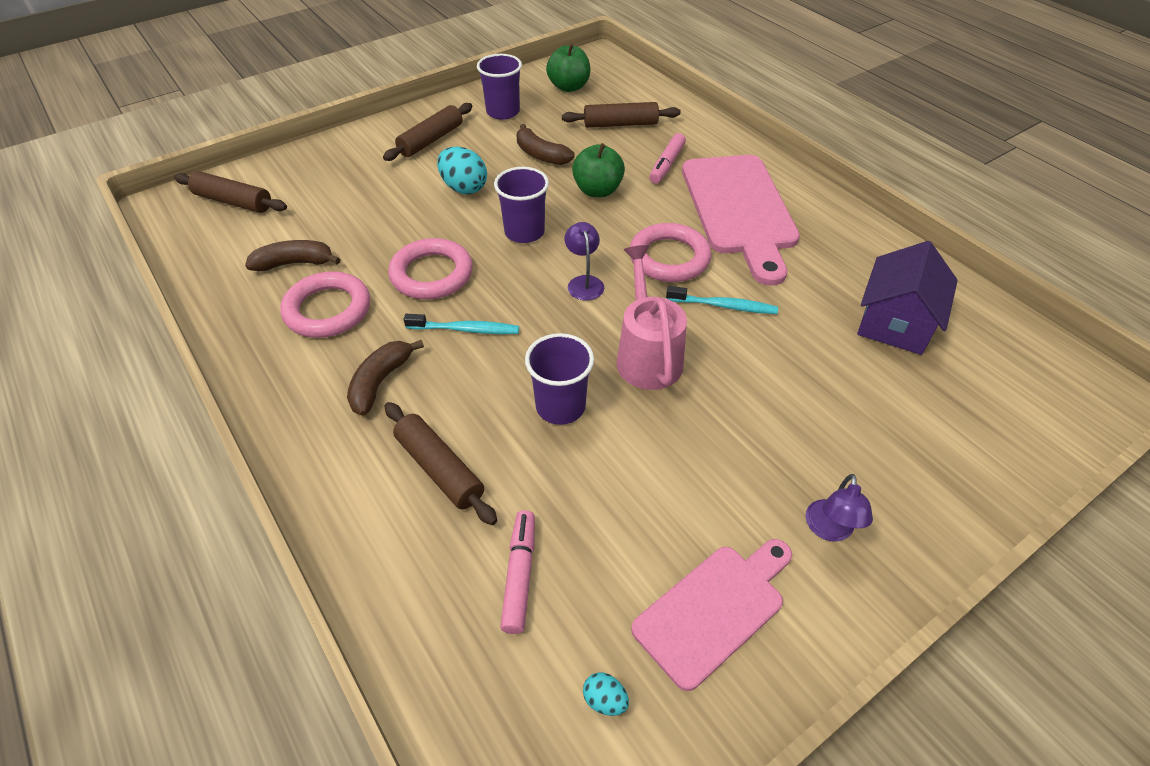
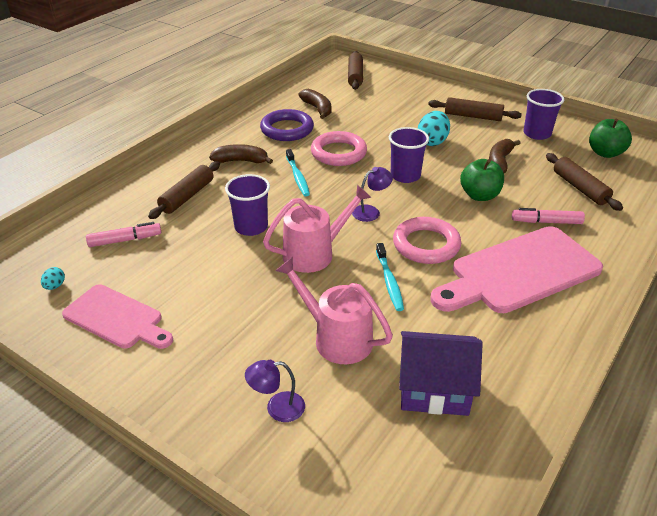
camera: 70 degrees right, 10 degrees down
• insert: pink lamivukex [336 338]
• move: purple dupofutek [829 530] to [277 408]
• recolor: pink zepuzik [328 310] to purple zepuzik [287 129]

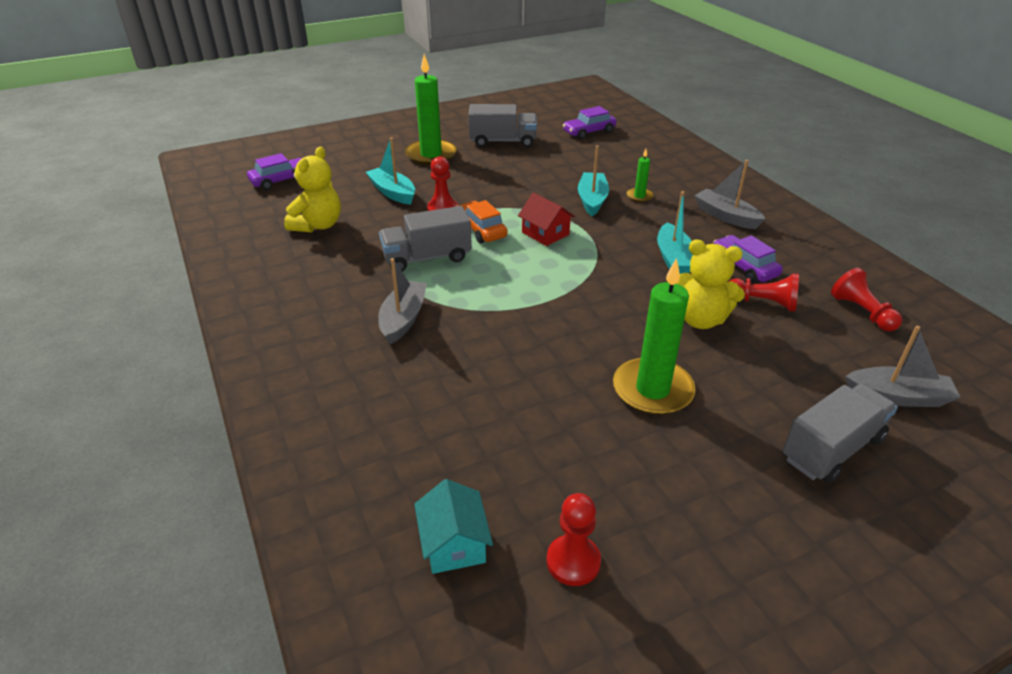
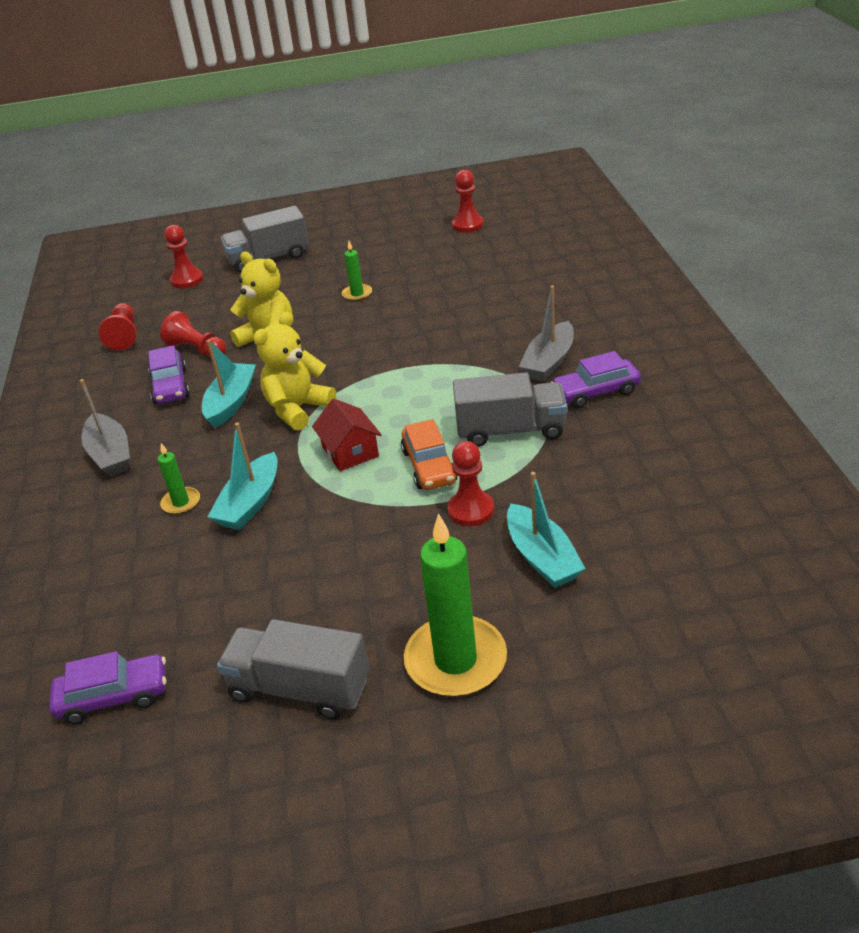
camera: 160 degrees left, 0 degrees up
• delete: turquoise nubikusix [454 543]
• move: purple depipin [281 180] to [595 392]
• move: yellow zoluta [318 225] to [298 409]
• replace: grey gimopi [897 397] to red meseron [187 280]
• resize: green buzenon [652 390] = [357 294] x0.48

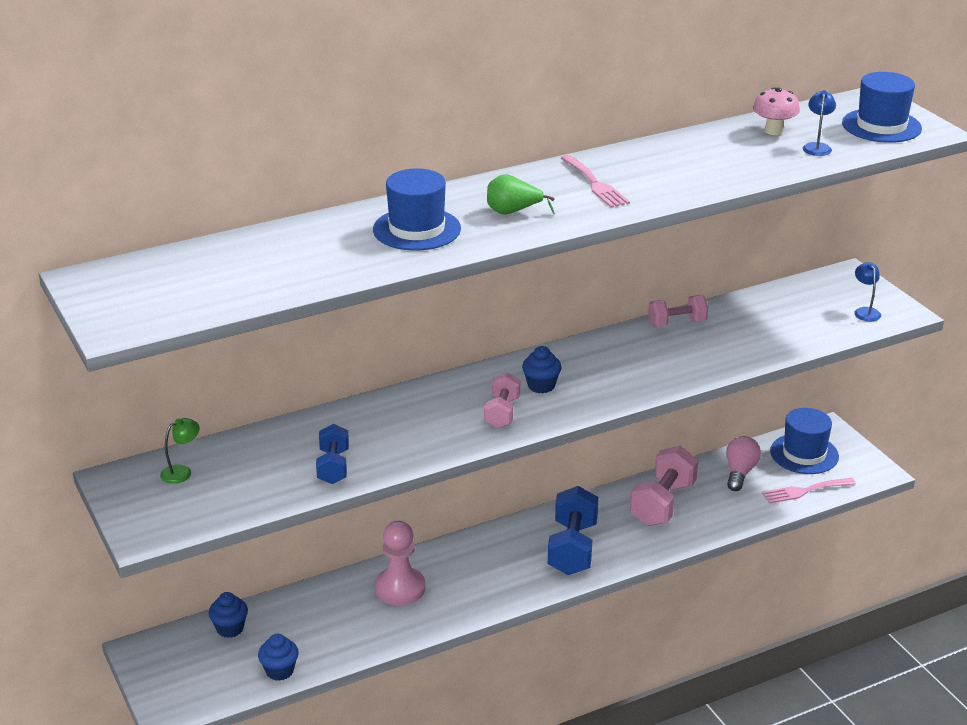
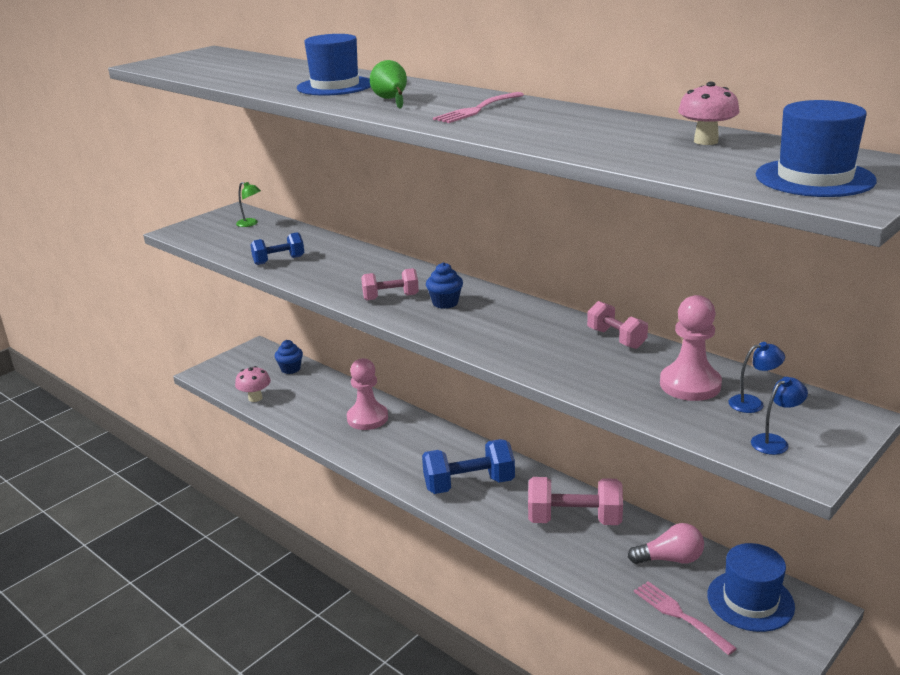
camera: 70 degrees right, 5 degrees down
• insert: pink meseron [690 385]
• move: blue dupofutek [817 147] to [753 403]
• replace: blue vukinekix [279 671] to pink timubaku [255 398]

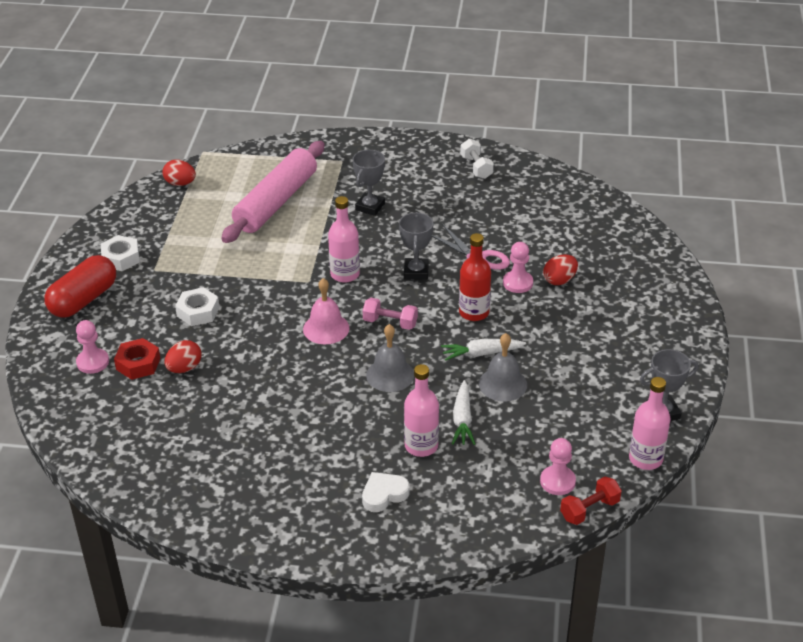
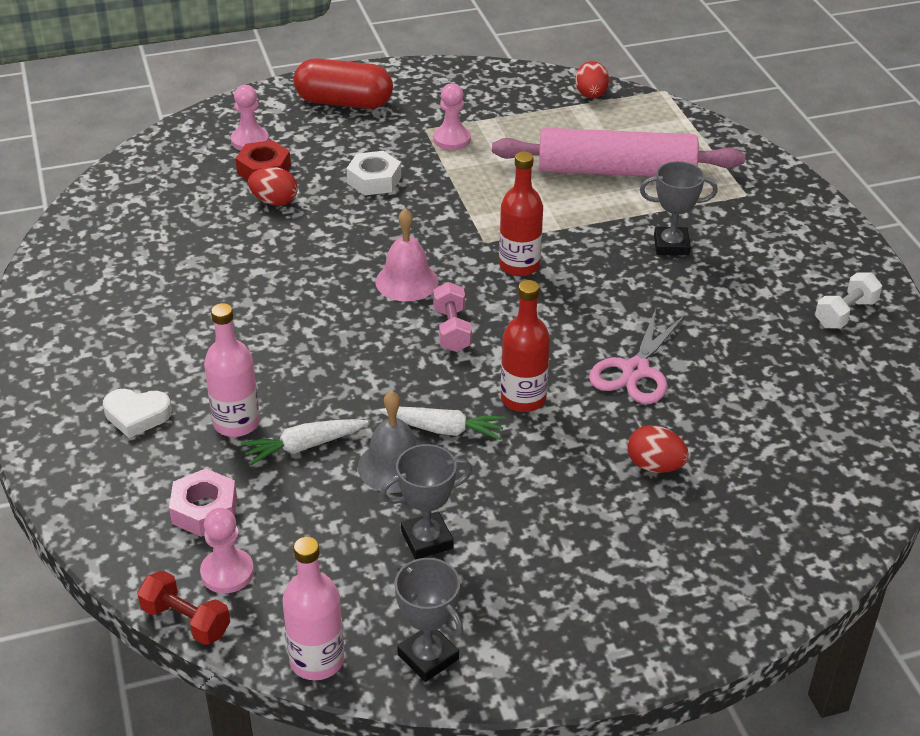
camera: 65 degrees right, 0 degrees up
• delete: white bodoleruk [121 258]
• delete: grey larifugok [390 375]
• insert: pink bodoleruk [204 510]
• move: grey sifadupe [416 272] to [427 540]
• move: pink meseron [517 283] to [452 139]
• recolor: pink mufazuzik [345 274] to red mufazuzik [519 265]
• rotate: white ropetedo [384 494] = [137 415] 150 degrees clockwise
• rotate: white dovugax [482 353] = [443 429] 135 degrees clockwise

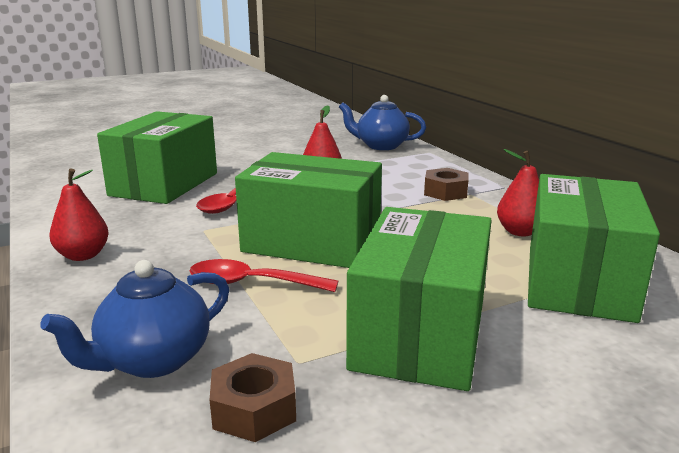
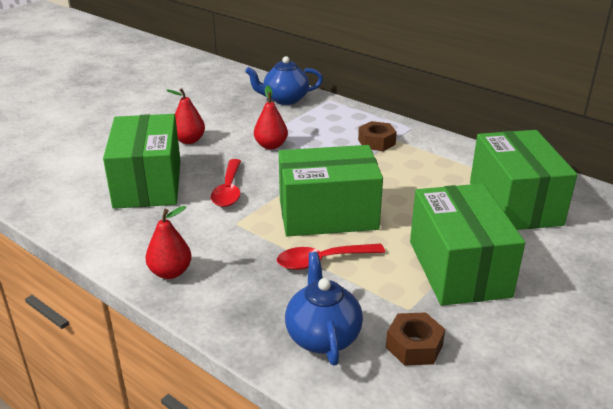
camera: 25 degrees left, 10 degrees up
• move: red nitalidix [520 232] to [189 140]
• rotate: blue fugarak [153 360] = [323 336] 150 degrees clockwise

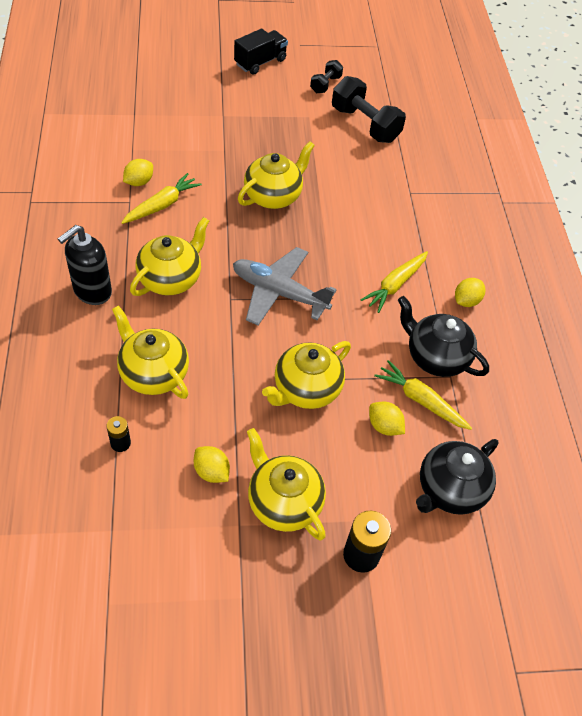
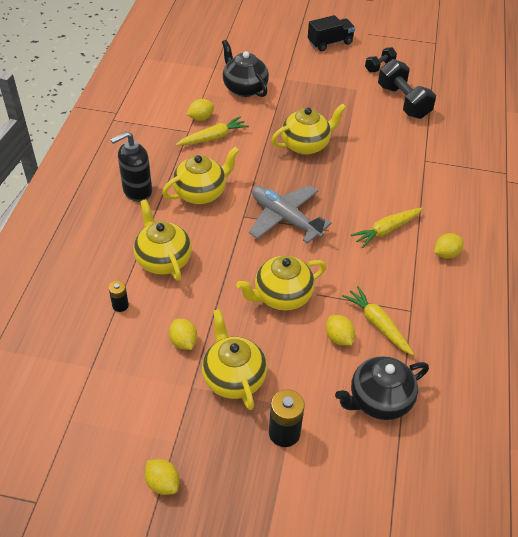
camera: 20 degrees right, 5 degrees down
• insert: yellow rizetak [163 483]
• move: black fugarak [435 357] to [244 88]

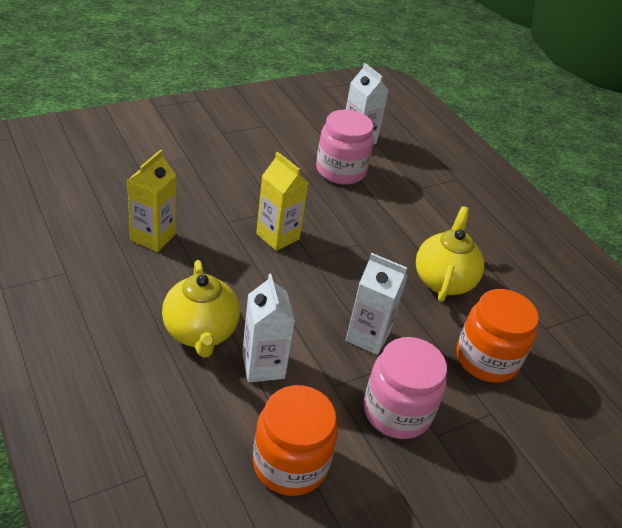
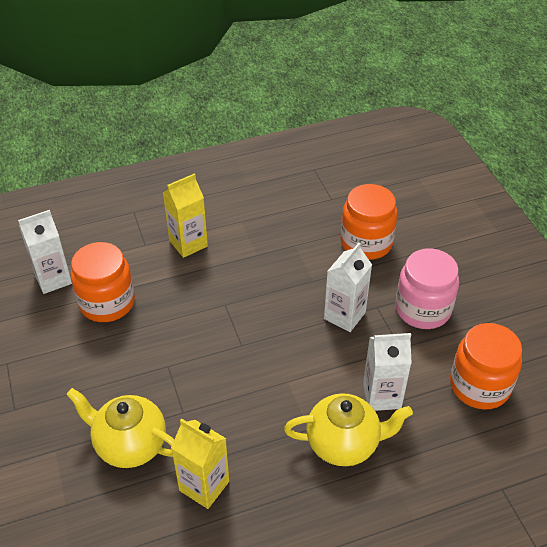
camera: 75 degrees left, 5 degrees up
• move: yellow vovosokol [277 236] to [188 243]
• move: yellow fugarak [443 280] to [129 444]
• recolor: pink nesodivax [340 171] to orange nesodivax [107 302]

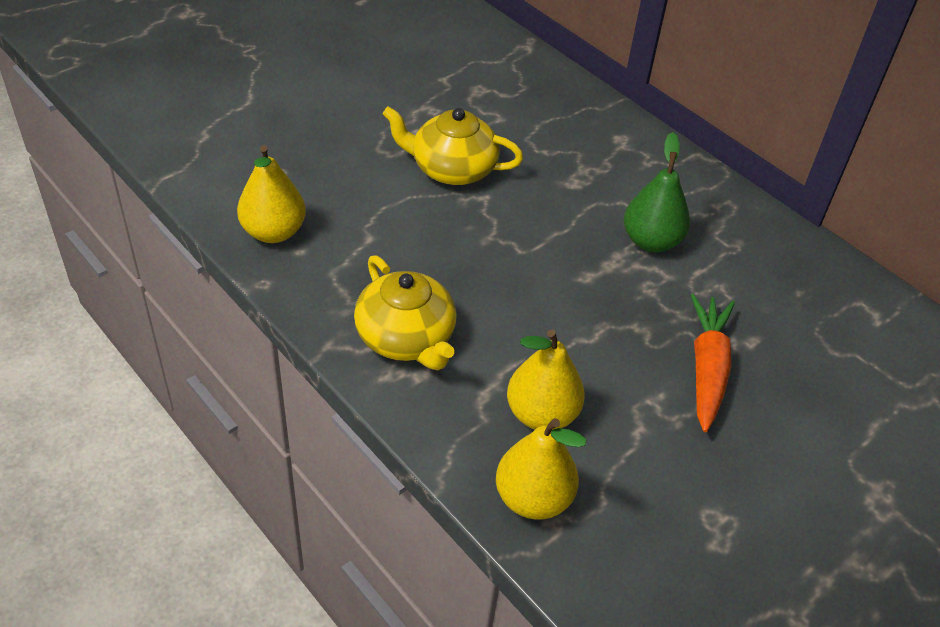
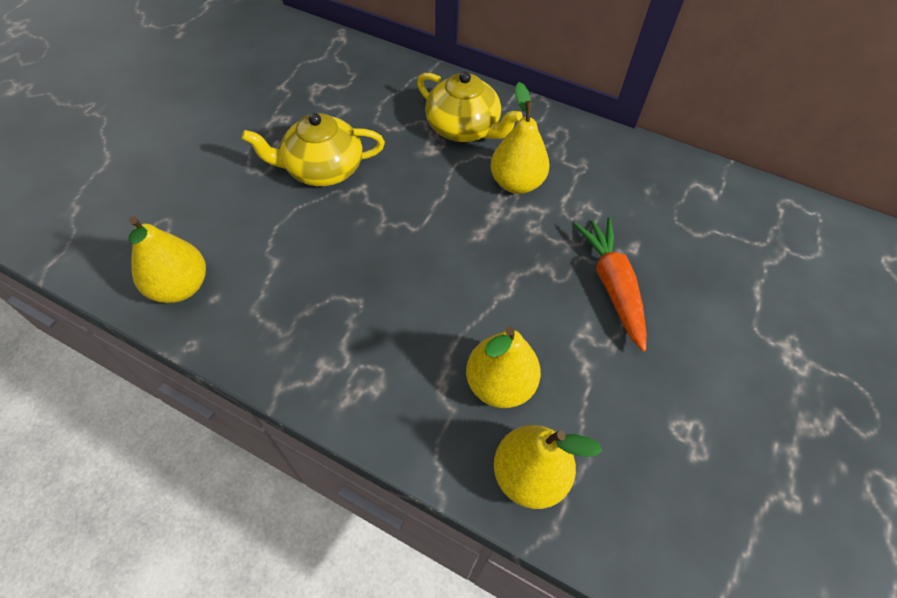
camera: 20 degrees left, 10 degrees up
• move: yellow fugarak [406 338] to [464 128]
• recolor: green nitalidix [651 241] to yellow nitalidix [516 183]

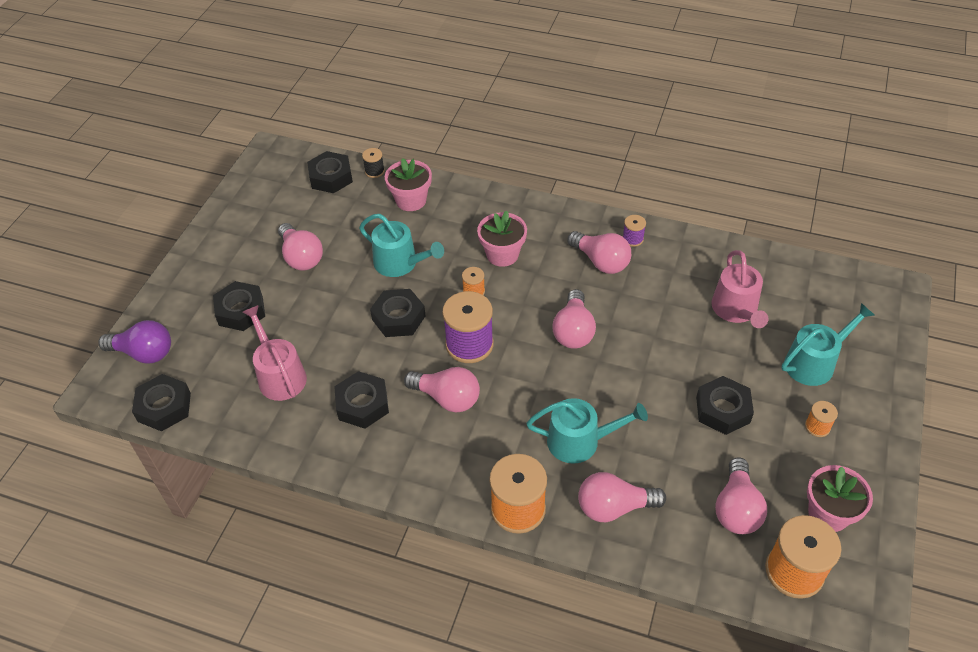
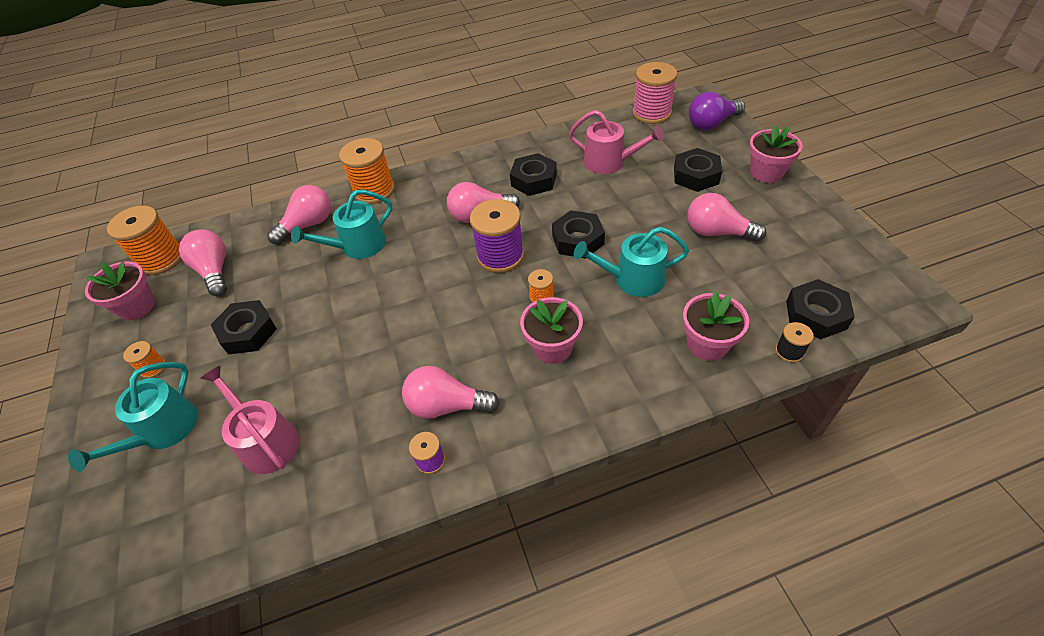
camera: 145 degrees right, 0 degrees up
• delete: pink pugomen [573 331]
• insert: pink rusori [766 173]
• replace: black bodoleruk [164 407] to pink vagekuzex [651 113]

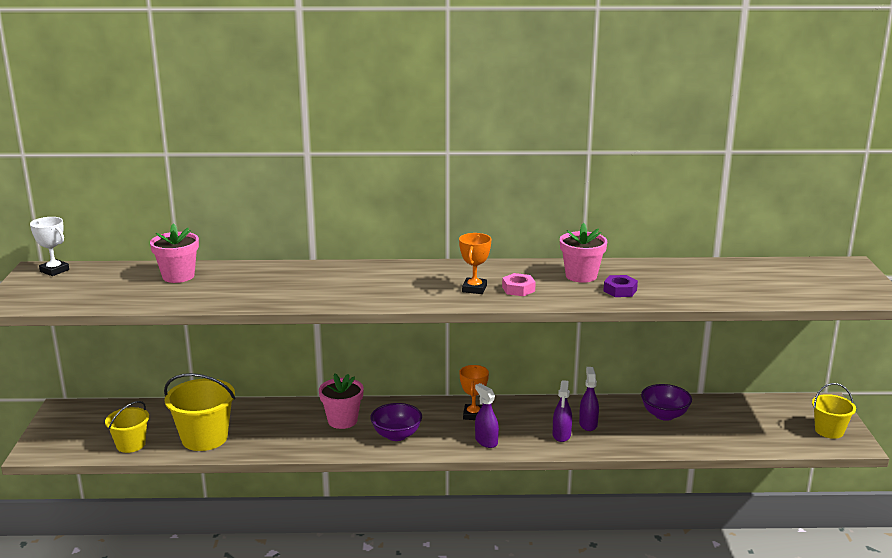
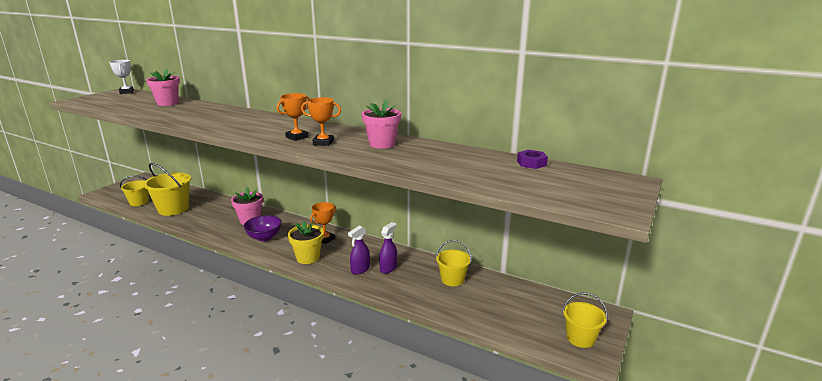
camera: 30 degrees right, 0 degrees up
• move: purple bodoleruk [620 290] to [531 163]
• replace: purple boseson [486 441] to yellow rusori [308 257]
• replace: pink bodoleruk [518 289] to orange sifadupe [323 143]
• replace: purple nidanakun [664 415] to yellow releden [452 279]

